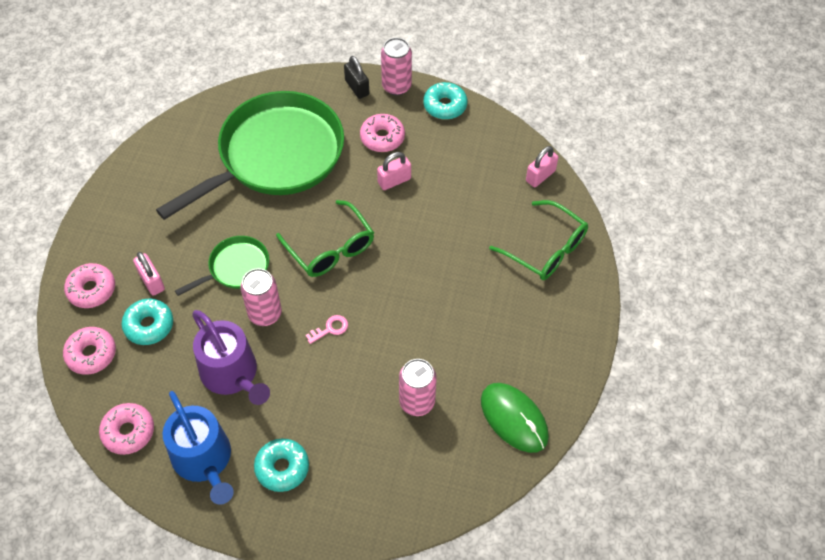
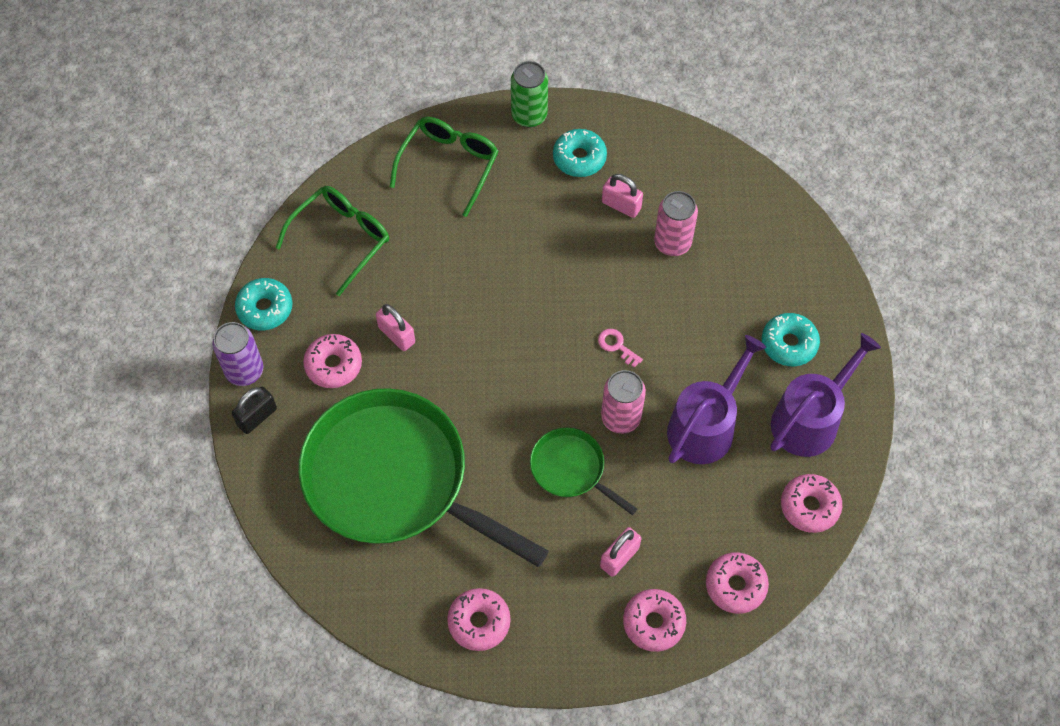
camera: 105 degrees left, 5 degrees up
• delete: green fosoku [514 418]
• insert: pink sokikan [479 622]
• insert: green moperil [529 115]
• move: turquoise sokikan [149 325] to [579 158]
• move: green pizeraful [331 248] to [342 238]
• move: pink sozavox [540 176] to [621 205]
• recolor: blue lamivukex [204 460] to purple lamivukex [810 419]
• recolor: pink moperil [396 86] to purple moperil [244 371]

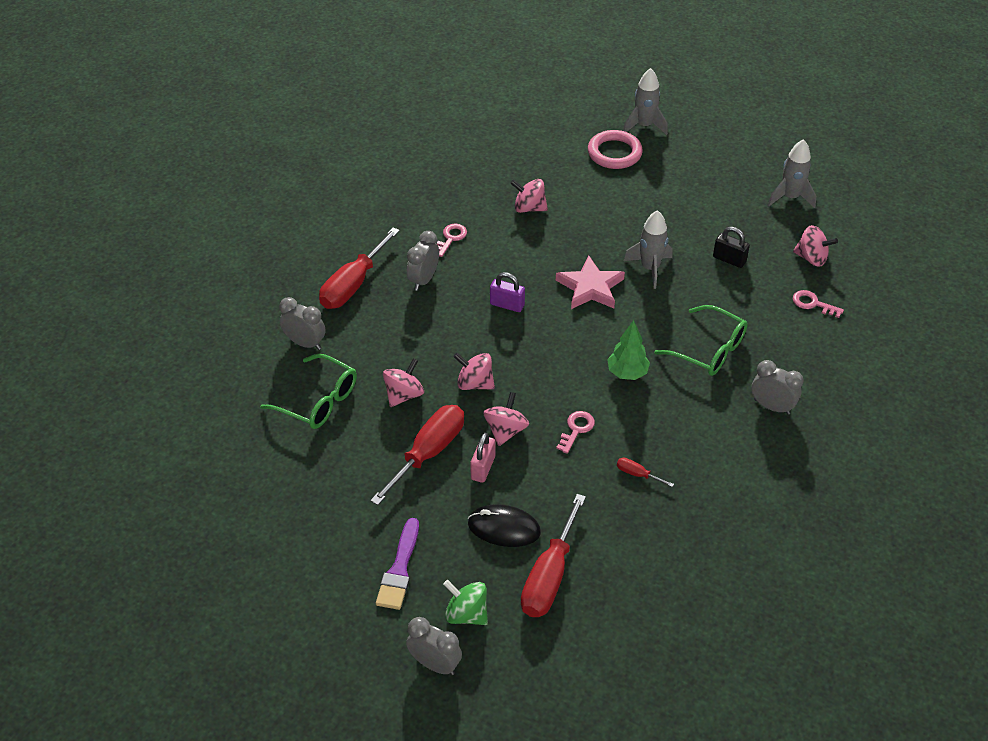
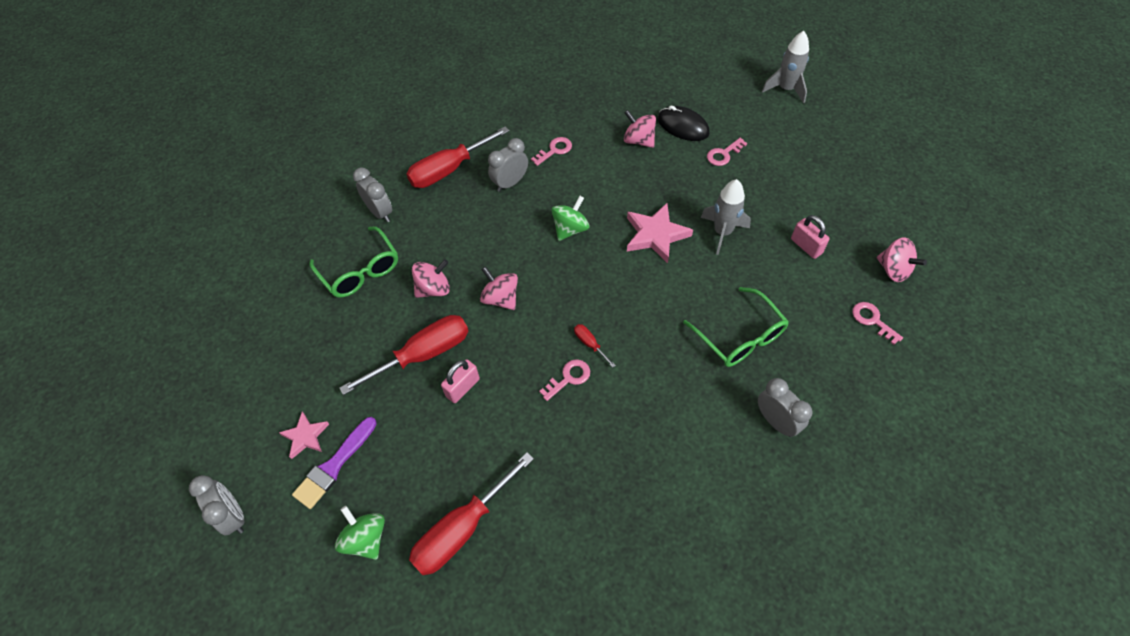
camera: 25 degrees right, 10 degrees up
• delete: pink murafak [505 431]
• delete: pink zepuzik [614 153]
• delete: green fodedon [627 373]
• delete: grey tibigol [790 197]
• insert: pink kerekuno [305 436]
• insert: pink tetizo [723 154]
• move: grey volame [435 664] to [233 515]
• move: black fosoku [504 528] to [683 126]
• move: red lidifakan [637 474] to [590 344]
• replace: purple sozavox [507 305] to green murafak [570 229]
• recolor: black sozavox [729 259] to pink sozavox [806 246]

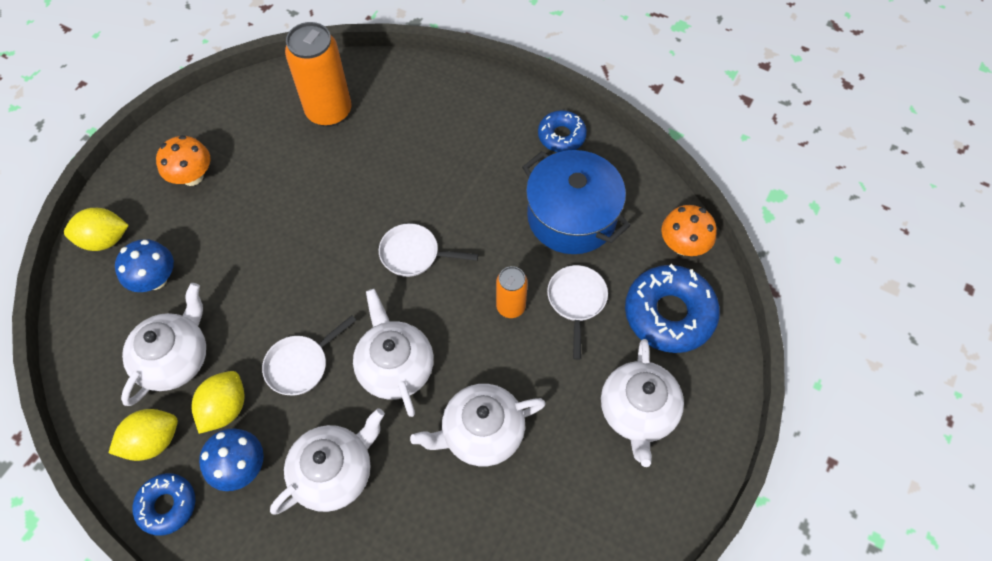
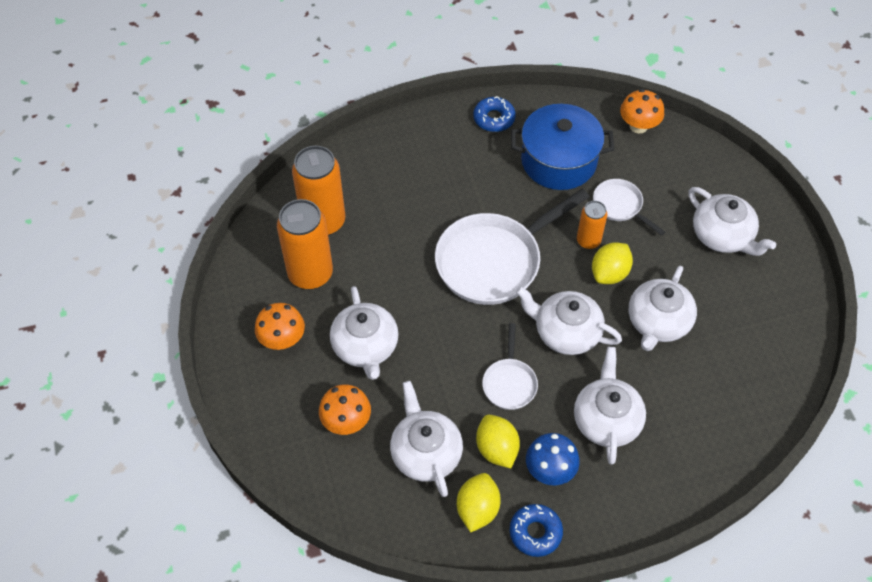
camera: 45 degrees left, 5 degrees down
• delete: blue sokikan [669 314]
• insert: orange moperil [310 274]
• insert: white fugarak [365 347]
• move: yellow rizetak [105 240] to [609 273]
• recolor: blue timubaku [155 279] to orange timubaku [346 421]
• resize: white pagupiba [414 254] = [494 261] x2.02

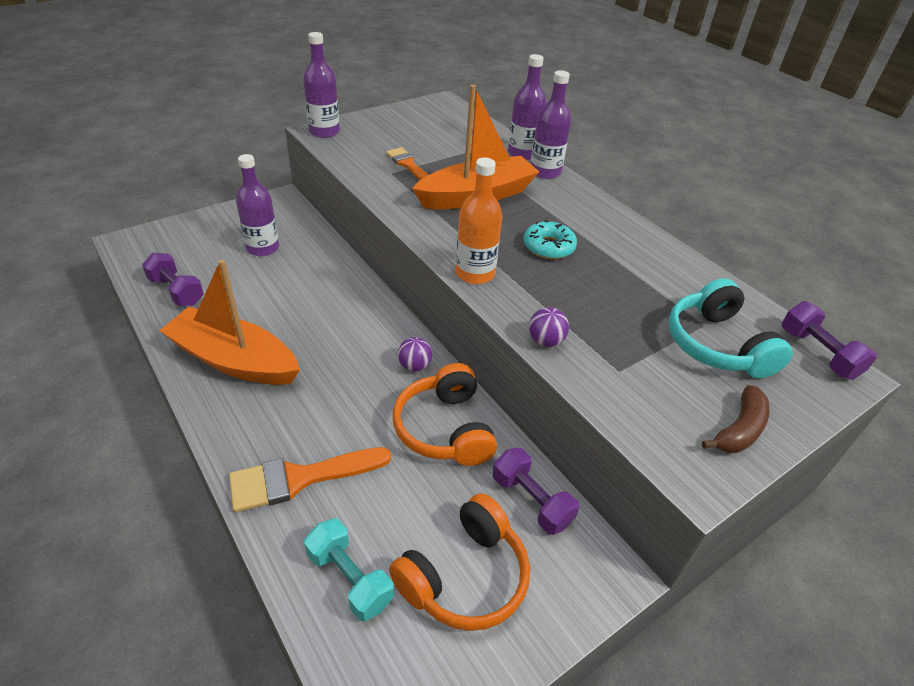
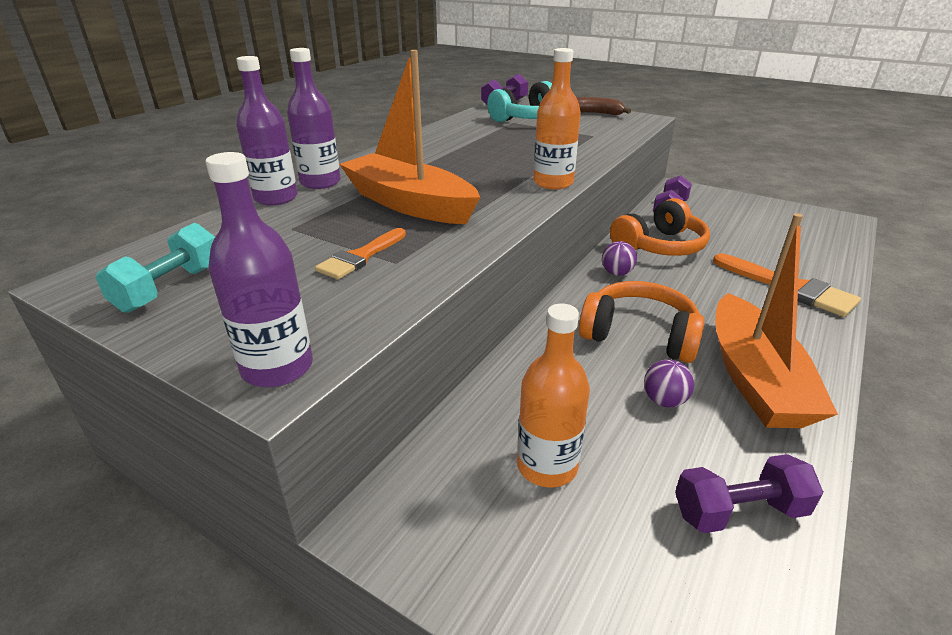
camera: 110 degrees left, 10 degrees down
• delete: turquoise sokikan [548 247]
• move: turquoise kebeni [350 578] to [170 288]
• move: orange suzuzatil [464 576] to [639 335]
• move: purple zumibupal [545 341] to [664 401]
• recolor: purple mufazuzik [263 248] to orange mufazuzik [547 466]
• rotate: purple kebeni [176 291] = [739 511] 60 degrees clockwise

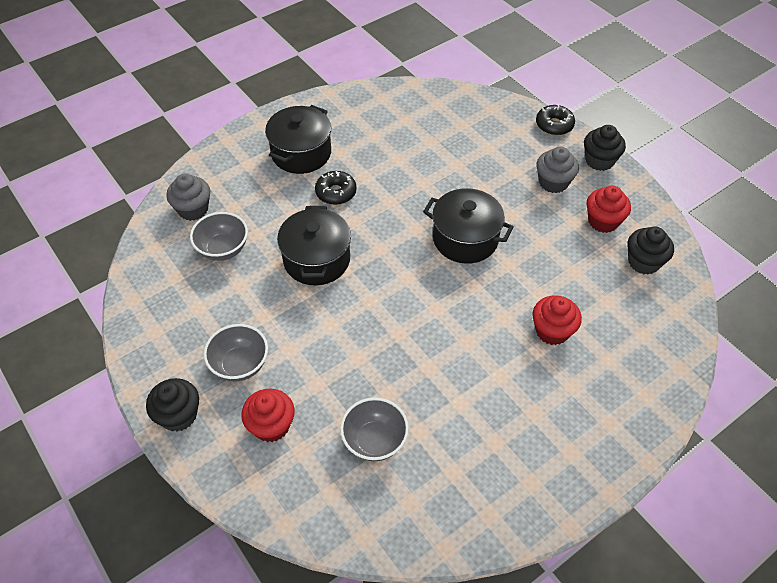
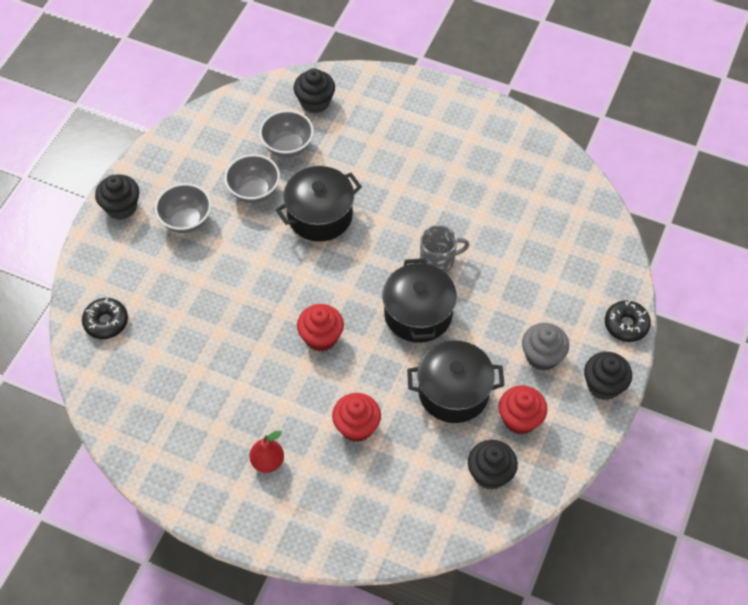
camera: 60 degrees right, 5 degrees up
• insert: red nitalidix [267 461]
• insert: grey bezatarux [438 260]
• move: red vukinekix [271 425] to [321 337]
• move: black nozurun [301 153] to [453 392]
• move: black sokikan [336 192] to [106 322]
• move: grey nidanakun [374 441] to [254 191]
• recolor: grey vukinekix [193 209] to black vukinekix [315 102]

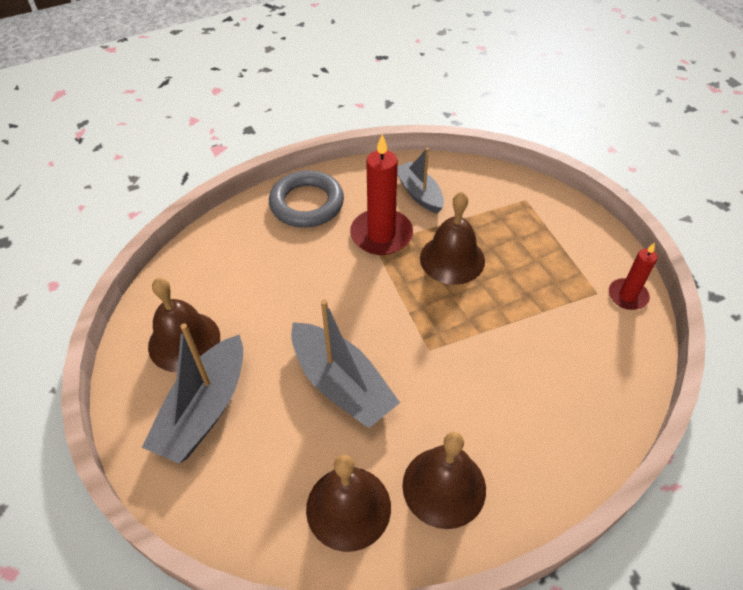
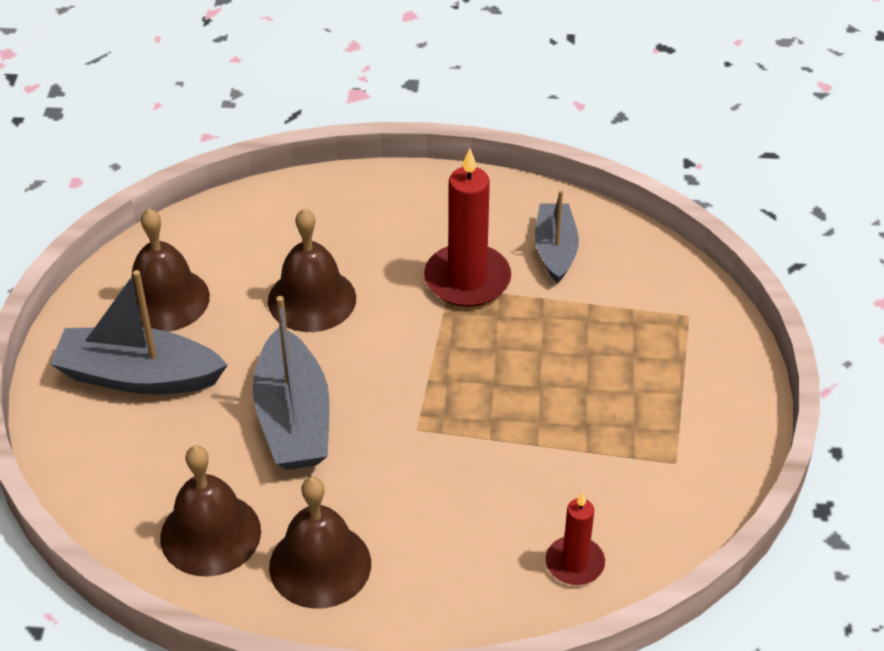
camera: 30 degrees right, 5 degrees down
• delete: grey zepuzik [307 204]
• move: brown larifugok [452 259] to [312 299]
• move: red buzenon [627 296] to [575 563]
• rotate: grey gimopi [205 409] = [139 376] 45 degrees clockwise

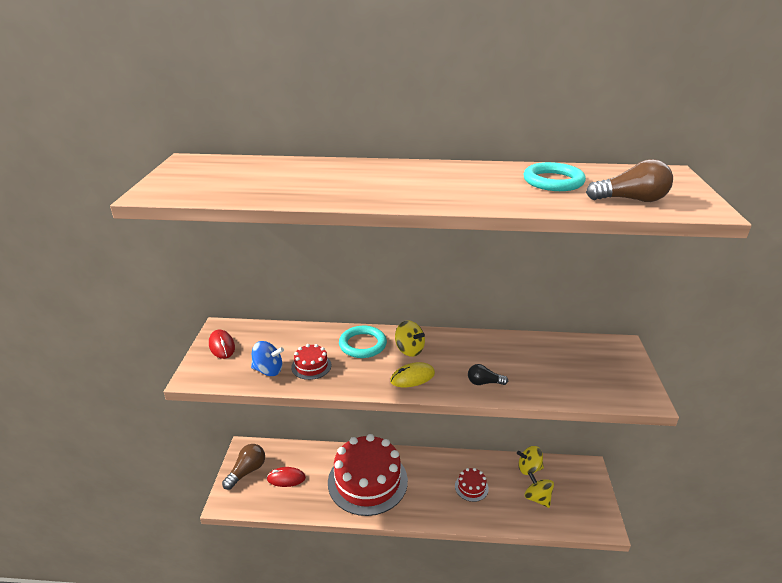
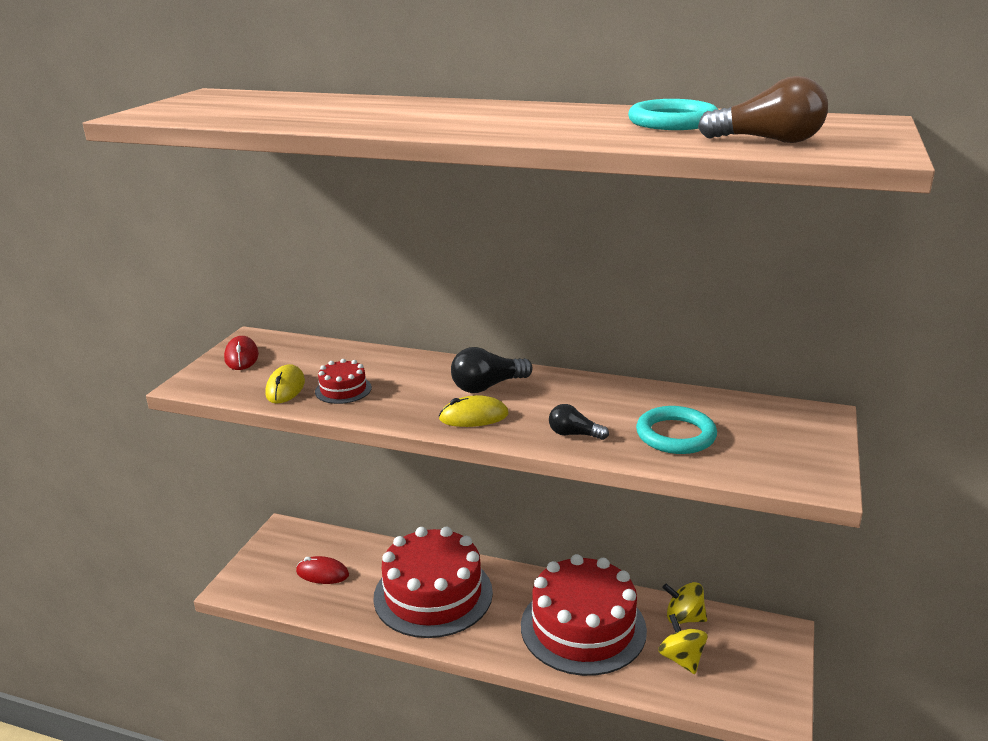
camera: 15 degrees right, 5 degrees down
• delete: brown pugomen [247 471]
• move: turquoise zepuzik [362 344] to [675 435]
• replace: blue murafak [268 370] to yellow fosoku [285 388]
• replace: yellow murafak [409 350] to black pugomen [487 386]
• resize: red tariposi [471 487] = [583 627] x2.41

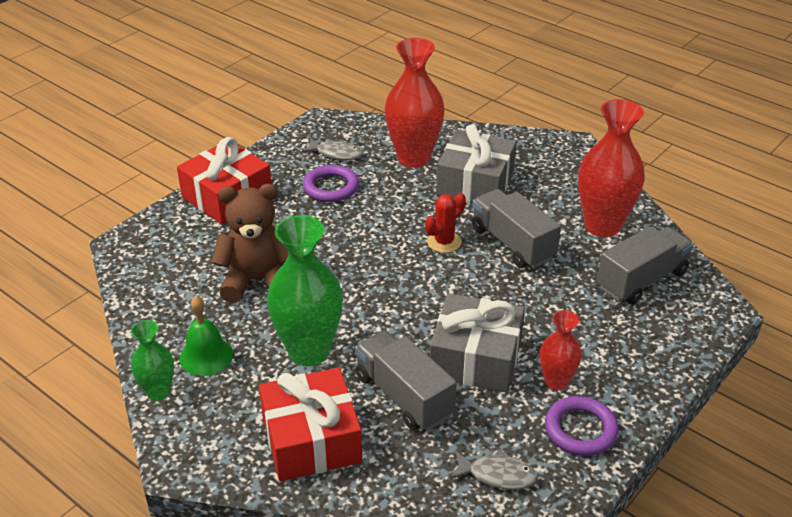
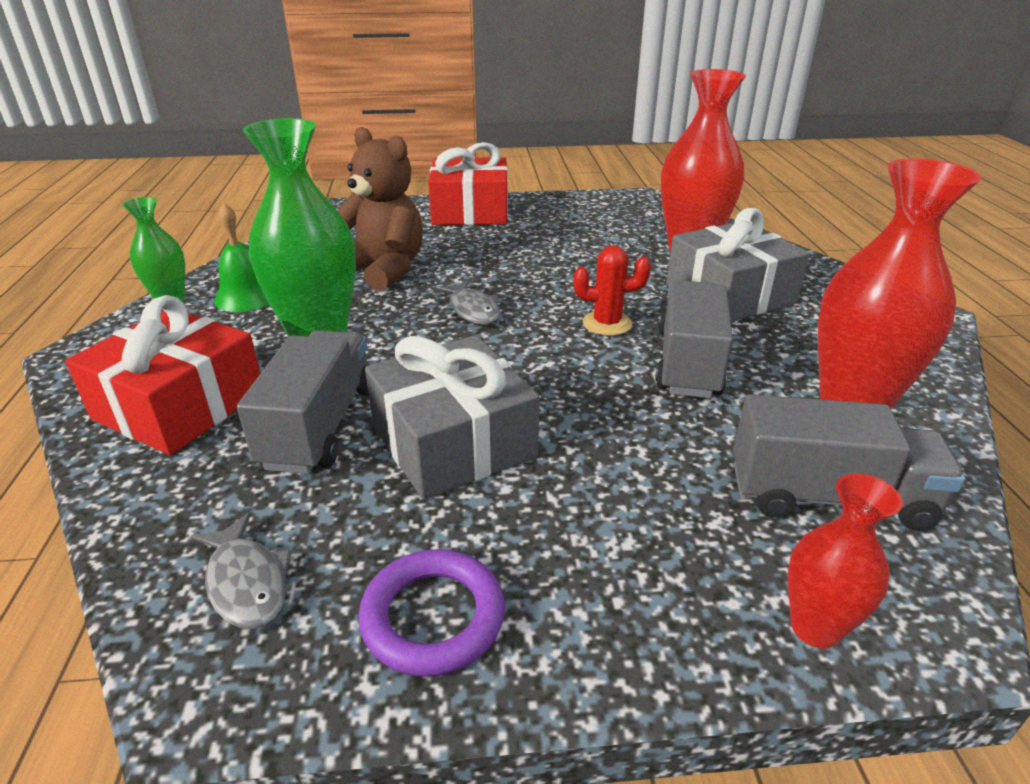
camera: 45 degrees right, 5 degrees down
• delete: purple zepuzik [331 187]
• move: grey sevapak [336 153] to [473 310]
• move: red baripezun [556 382] to [815 628]

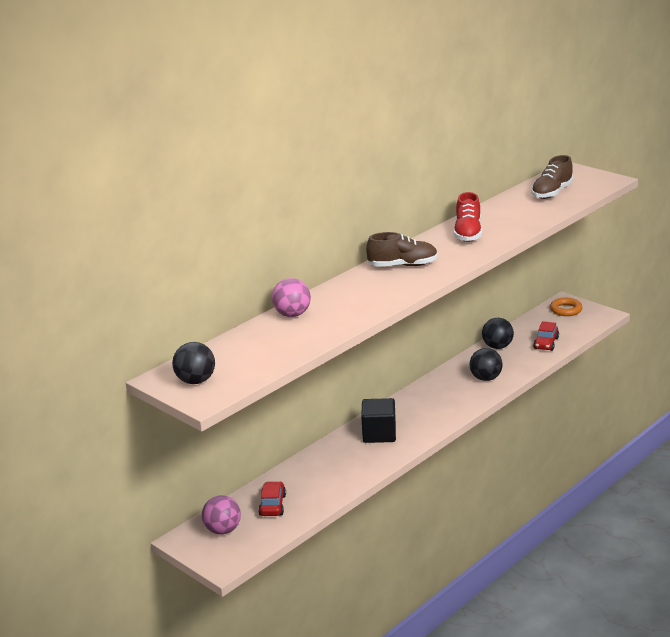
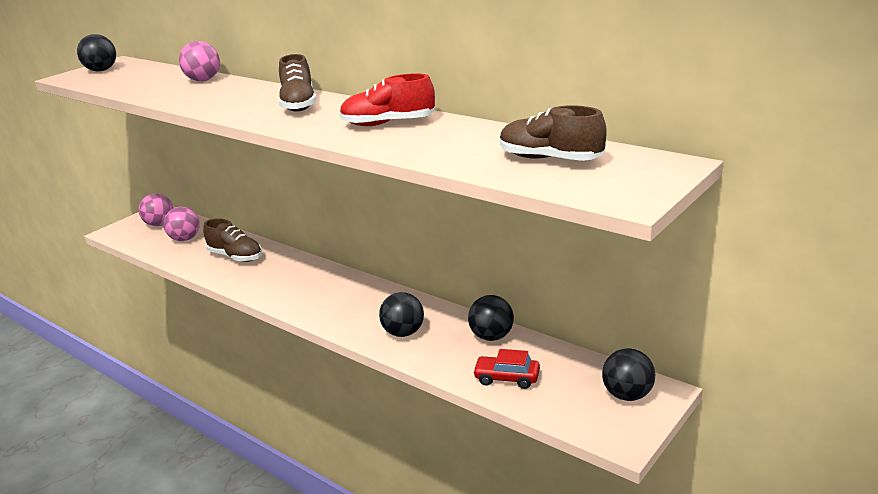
camera: 85 degrees right, 0 degrees up
• delete: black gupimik [379 434]
• insert: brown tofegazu [235 256]
• replace: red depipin [272 505] to pink zumibupal [185 239]
• replace: orange zepuzik [566 310] to black zumibupal [627 395]

